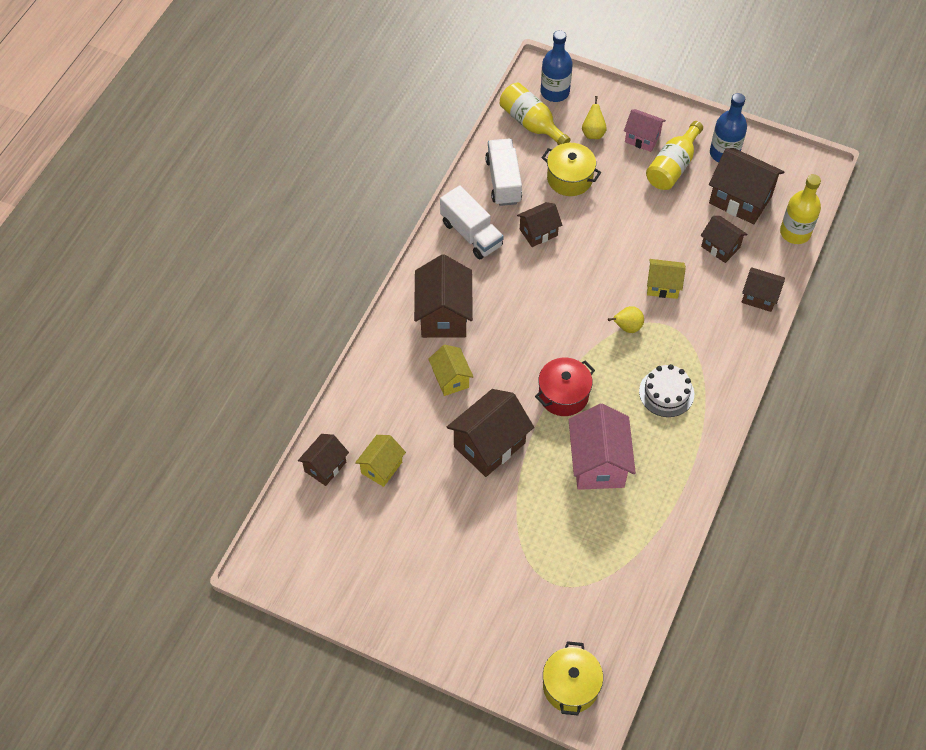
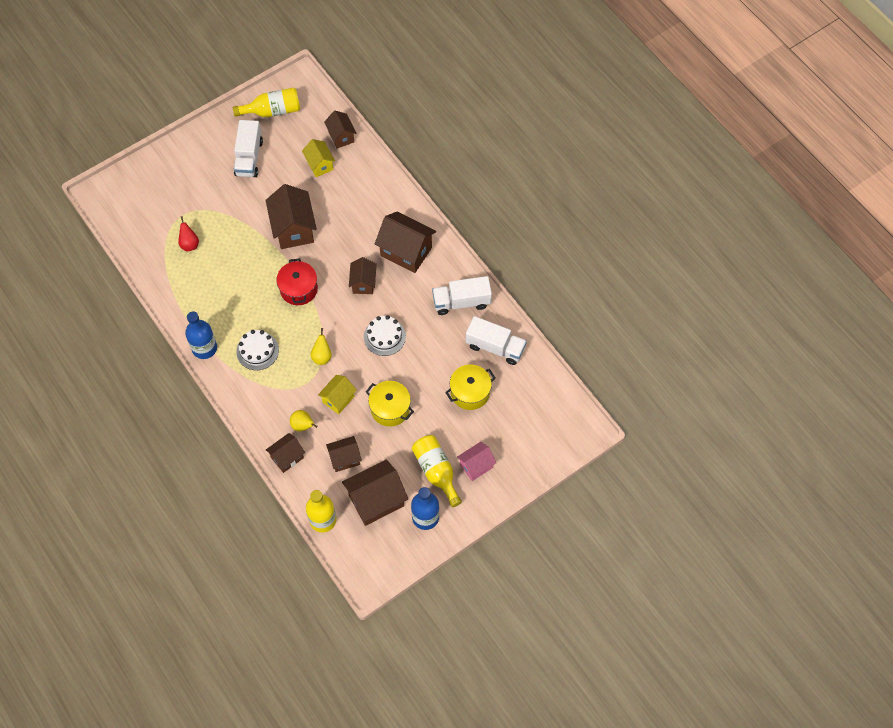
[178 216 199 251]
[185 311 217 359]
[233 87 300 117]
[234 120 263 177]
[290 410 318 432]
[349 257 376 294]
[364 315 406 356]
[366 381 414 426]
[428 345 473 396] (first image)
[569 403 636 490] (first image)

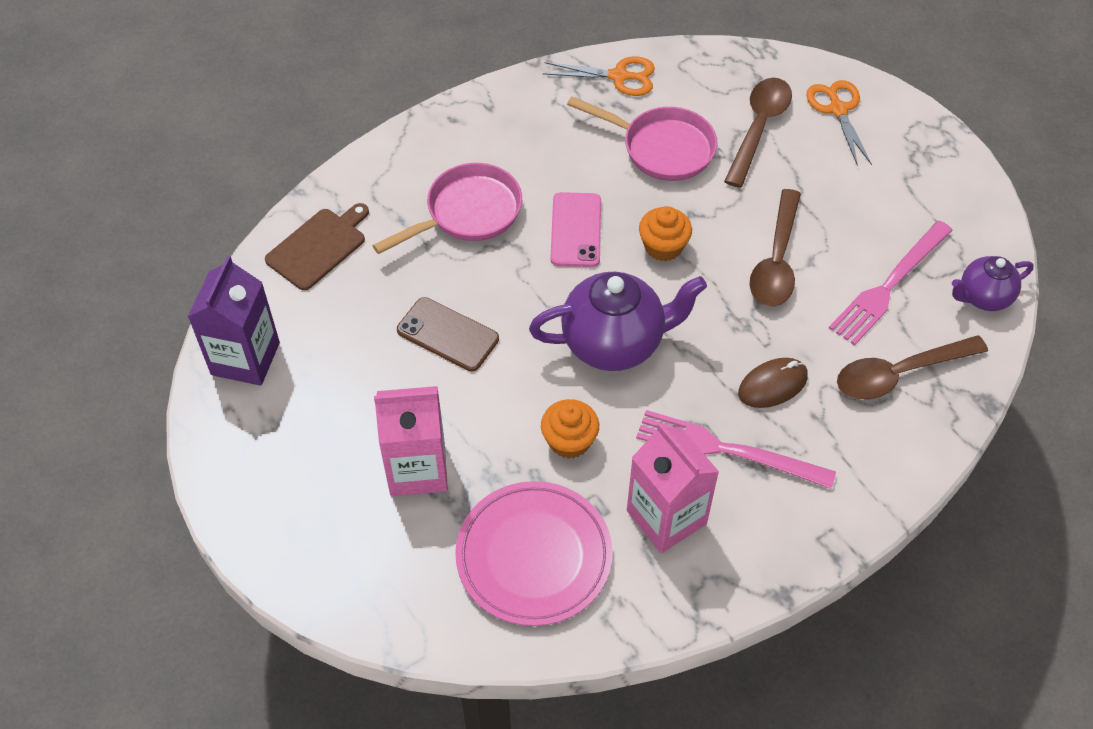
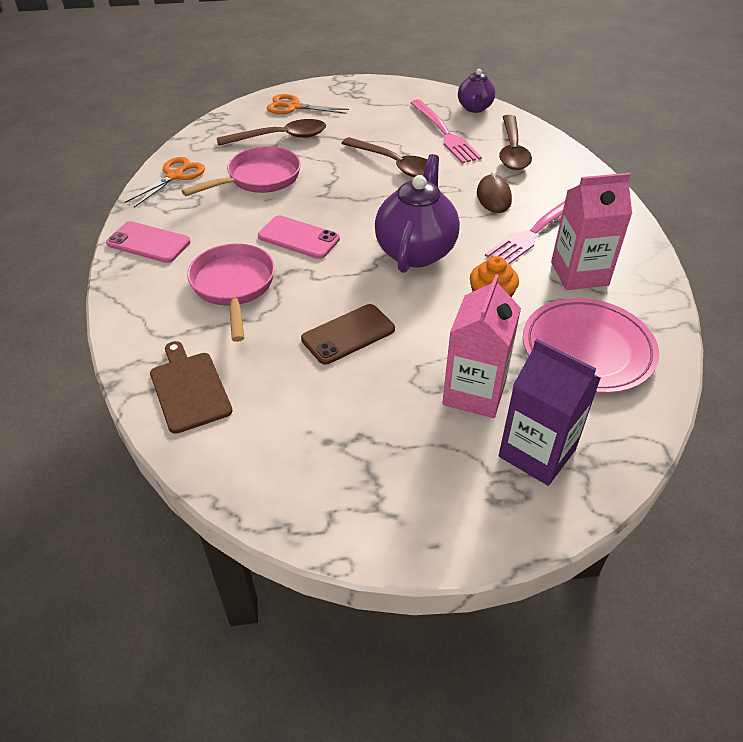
[106 221 190 263]
[217 119 326 146]
[499 339 601 486]
[639 206 692 261] (first image)

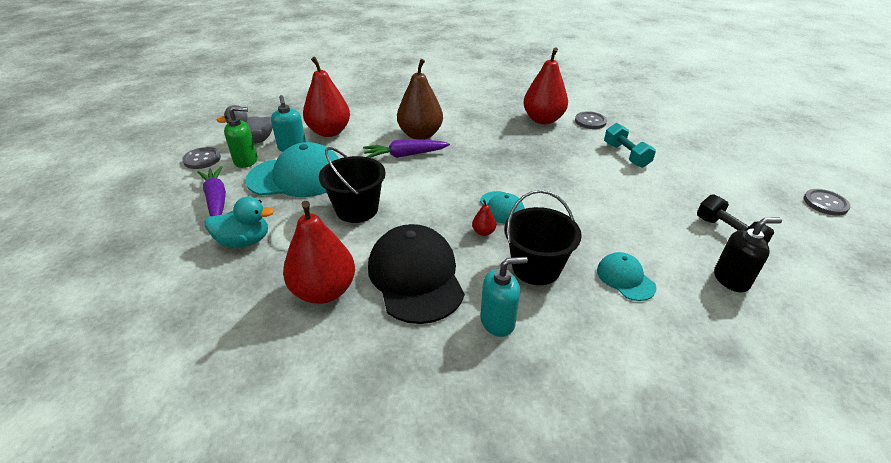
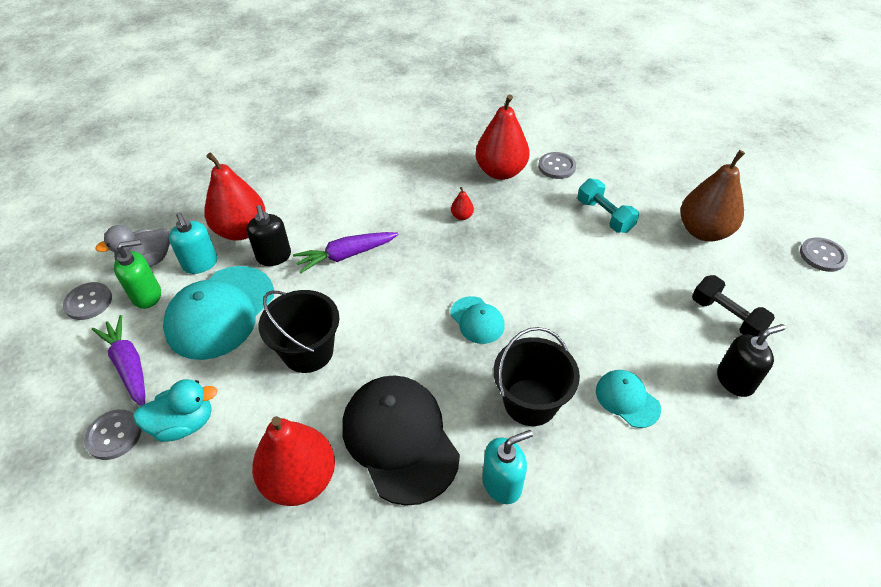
[84 409 142 460]
[163 266 274 360]
[247 205 291 266]
[451 187 474 220]
[680 150 745 242]

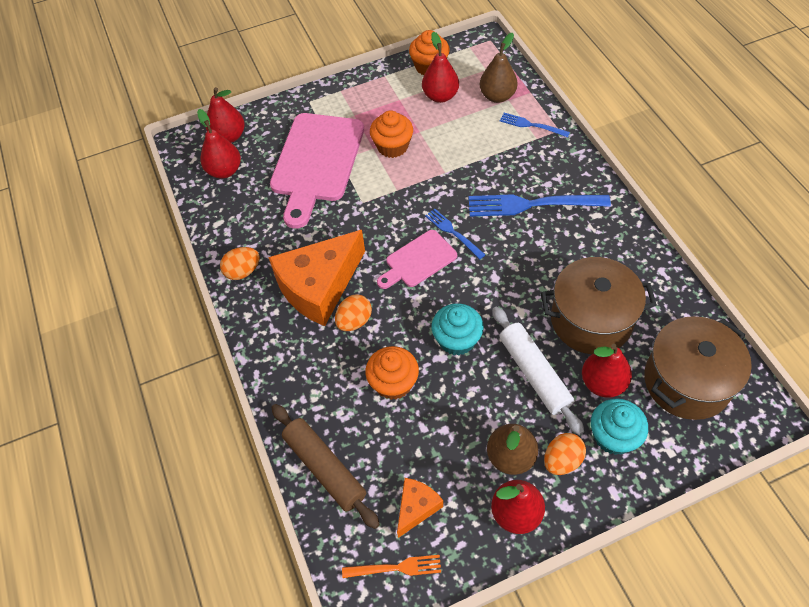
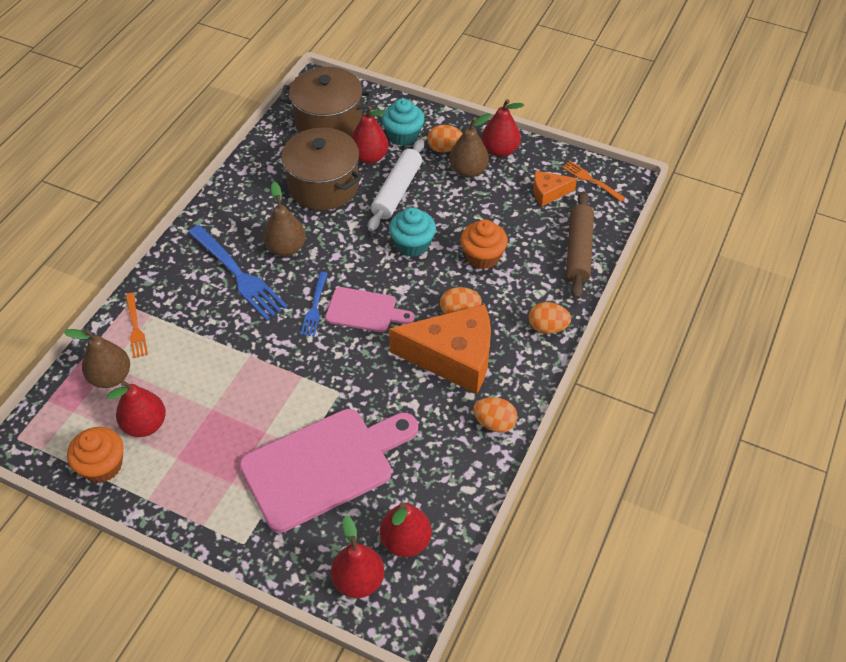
[126 293 148 358]
[263 182 306 256]
[529 302 571 334]
[370 110 413 158] (first image)

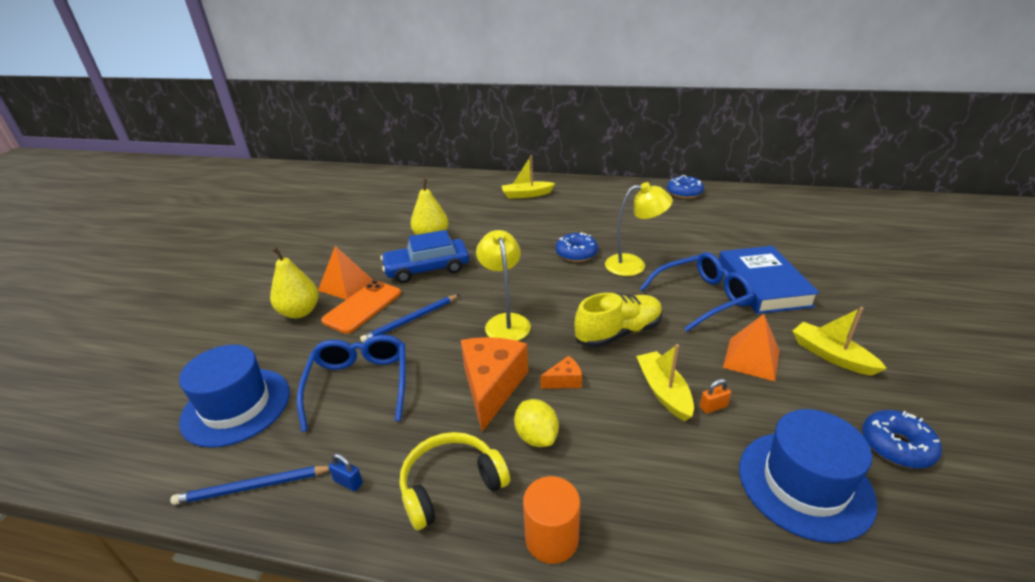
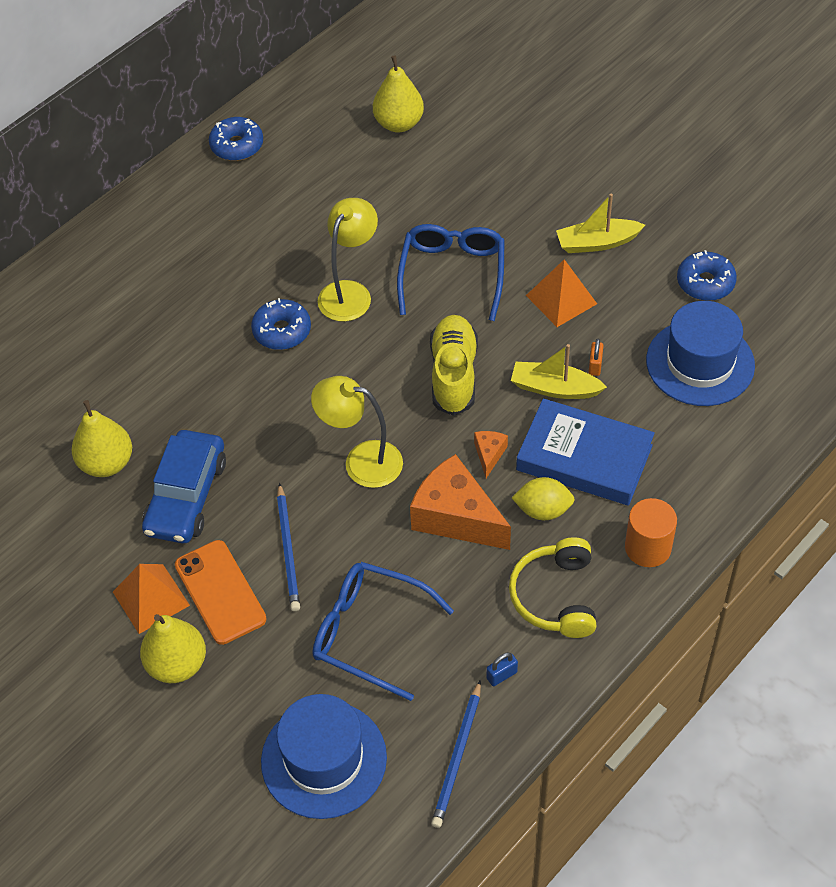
[373 55 424 132]
[516 398 655 506]
[502 155 555 199] (first image)

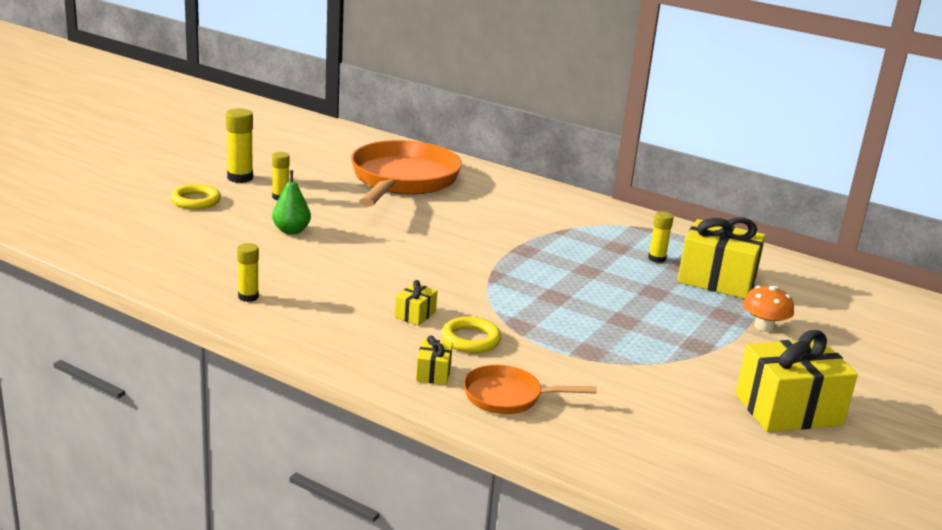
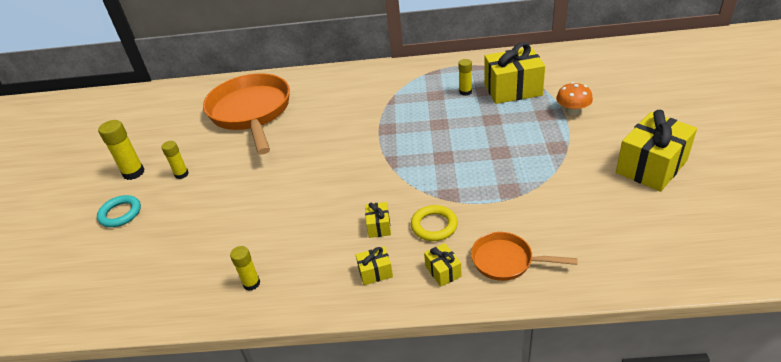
[97 195 141 227]
[356 246 393 285]
[471 232 578 281]
[272 170 311 235] (first image)

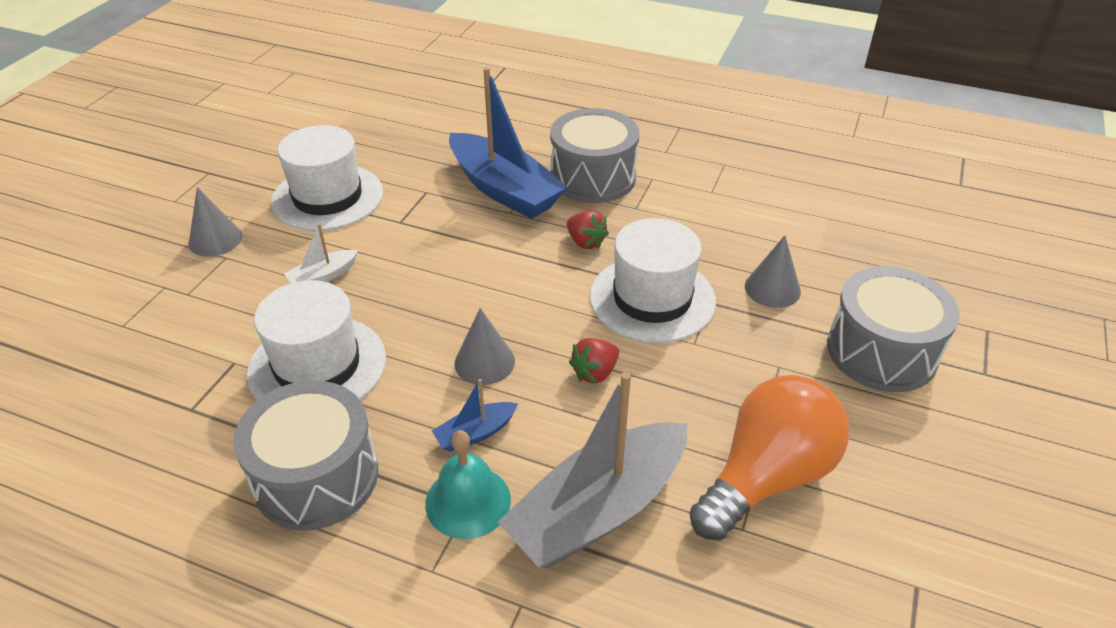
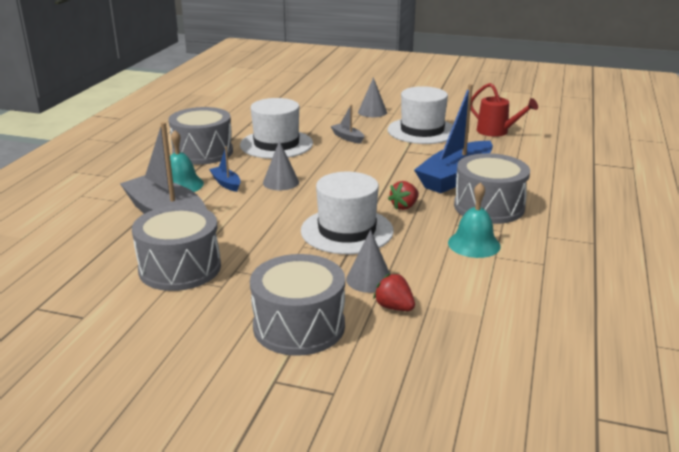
[132 205 221 291]
[330 104 364 144]
[373 273 415 311]
[448 182 501 258]
[471 83 538 137]

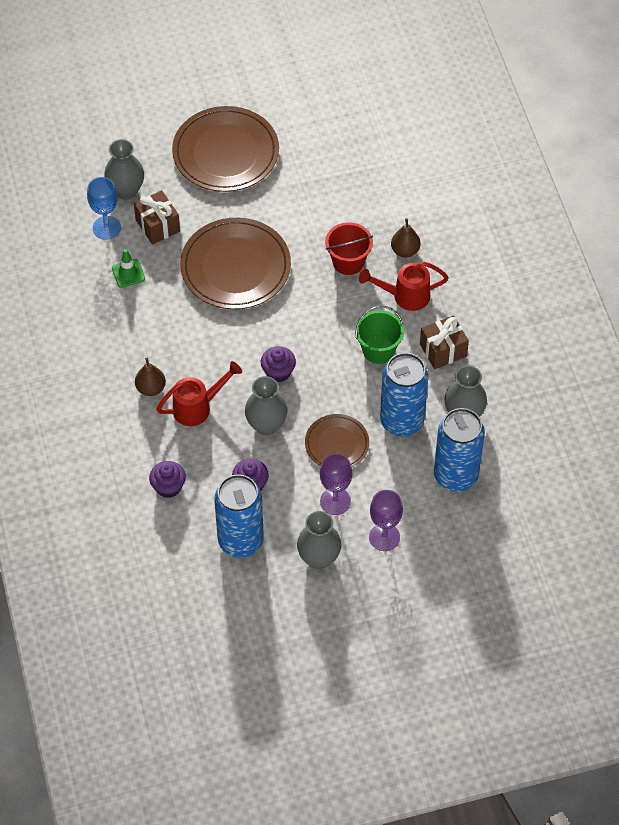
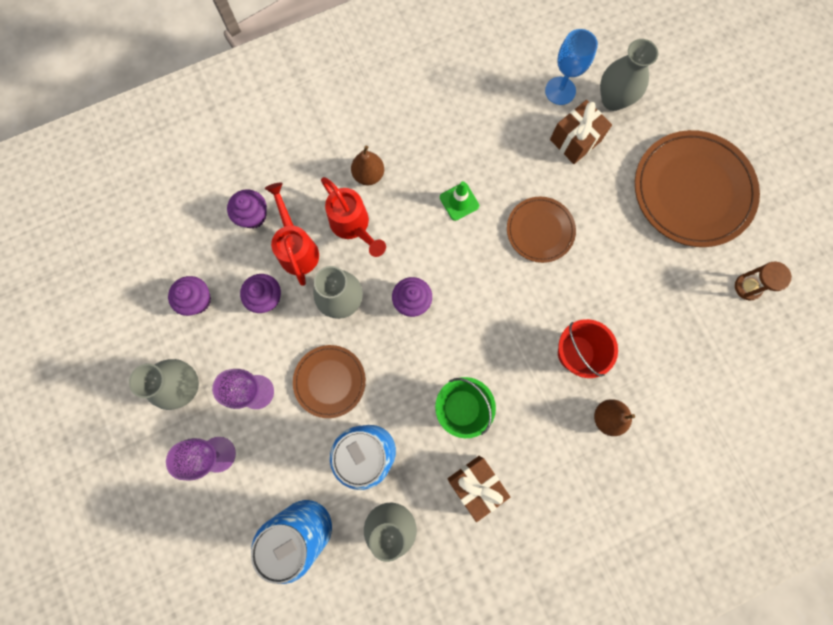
[168 276 211 316]
[265 182 319 286]
[440 181 479 221]
[507 197 576 263]
[735 262 792 300]

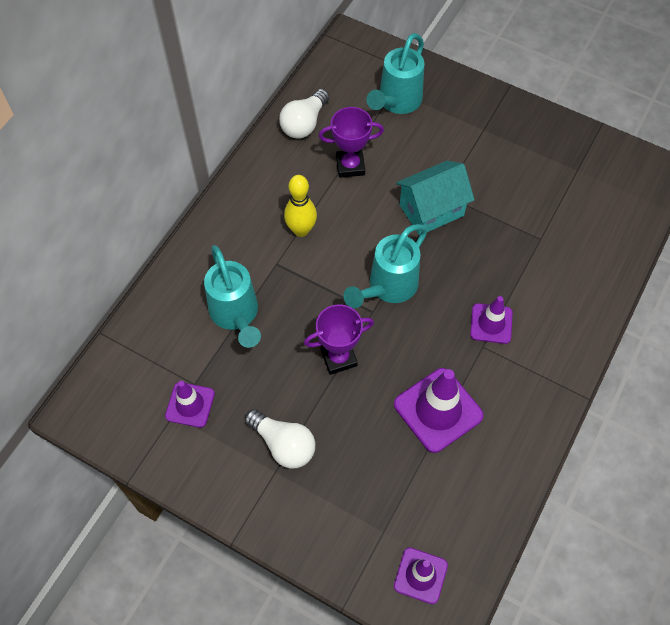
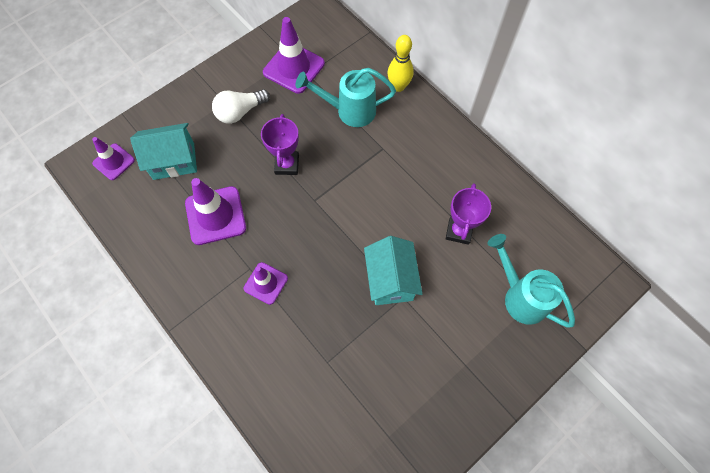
[130 123 197 180]
[263 17 325 94]
[388 35 414 92]
[279 89 329 139] (first image)
[343 224 428 308] (first image)

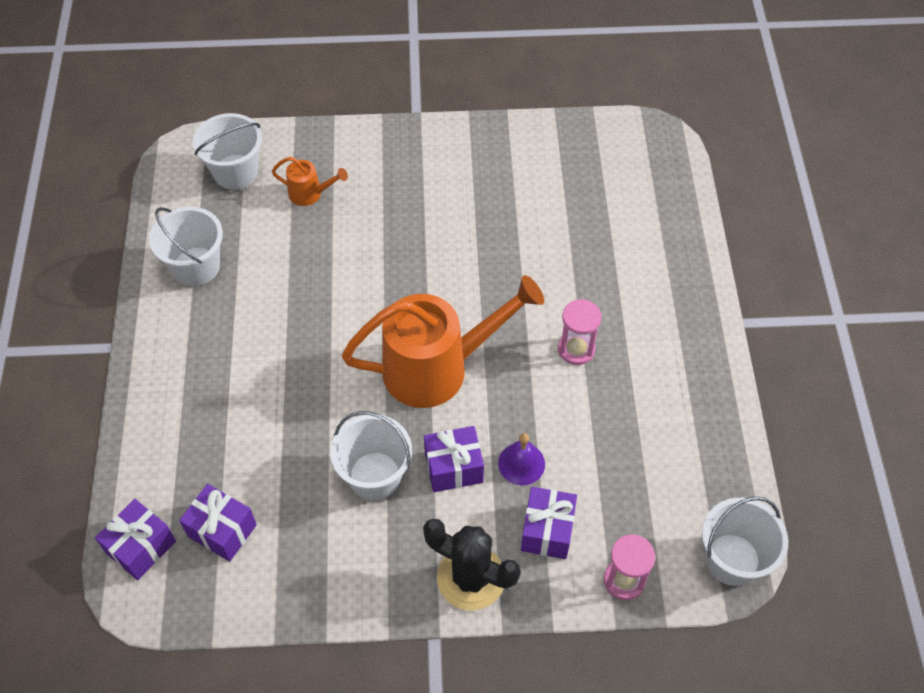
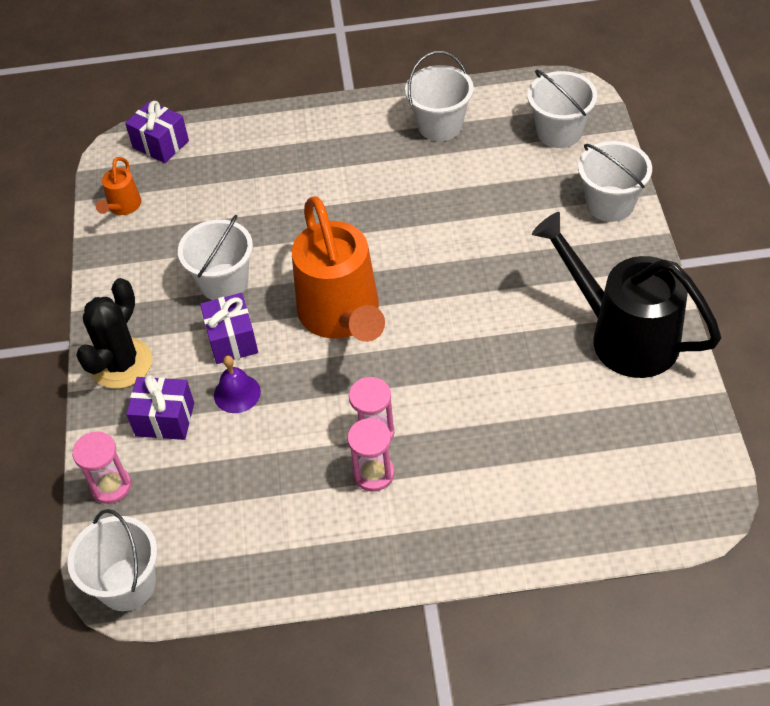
[96 157 141 215]
[347 418 394 492]
[532 212 721 378]
[578 141 652 222]
[179 484 257 562] (first image)

